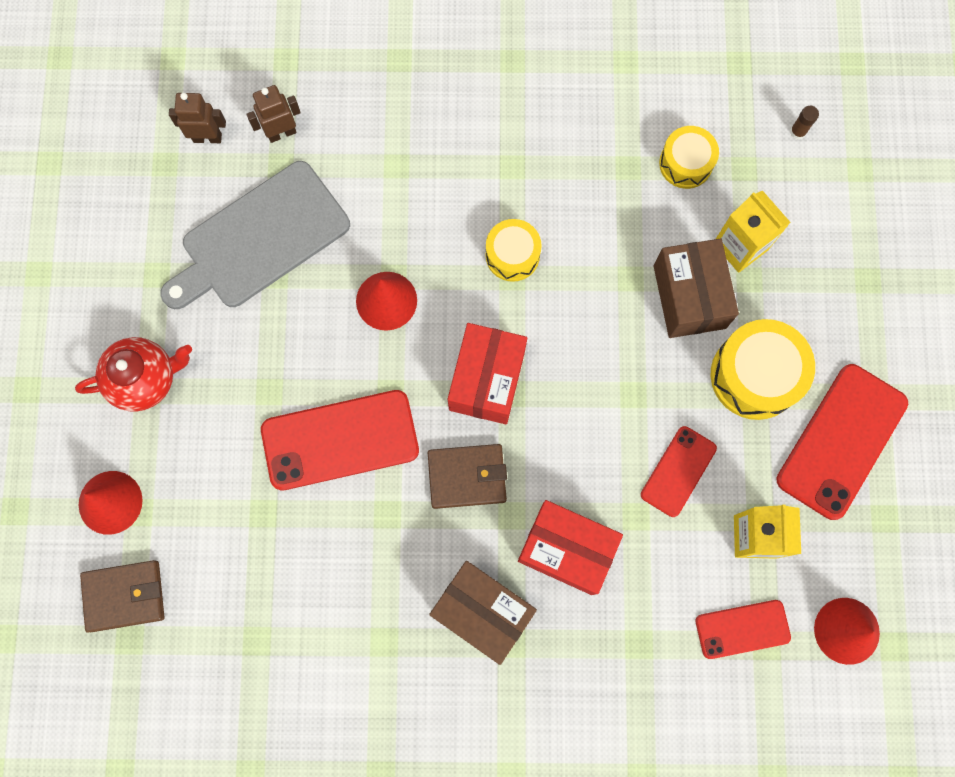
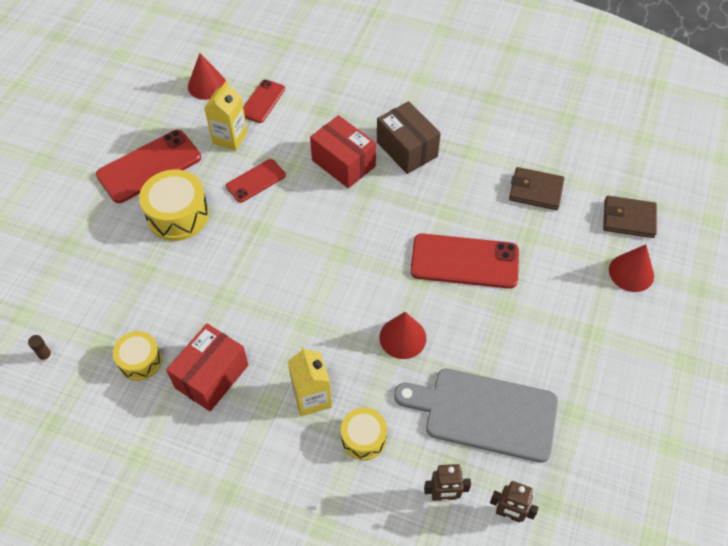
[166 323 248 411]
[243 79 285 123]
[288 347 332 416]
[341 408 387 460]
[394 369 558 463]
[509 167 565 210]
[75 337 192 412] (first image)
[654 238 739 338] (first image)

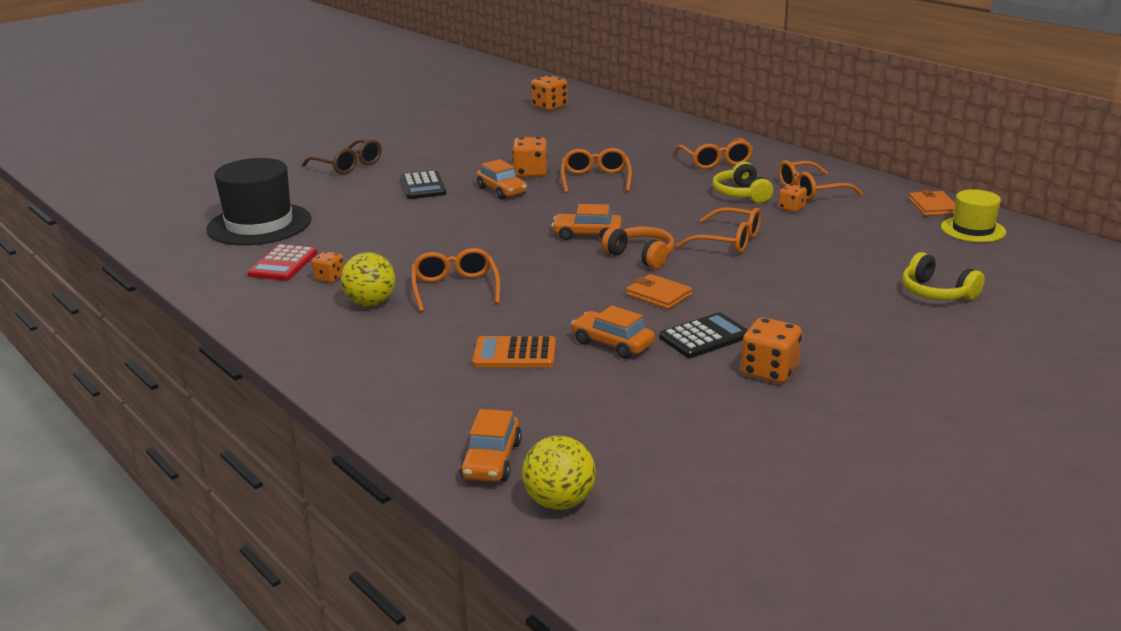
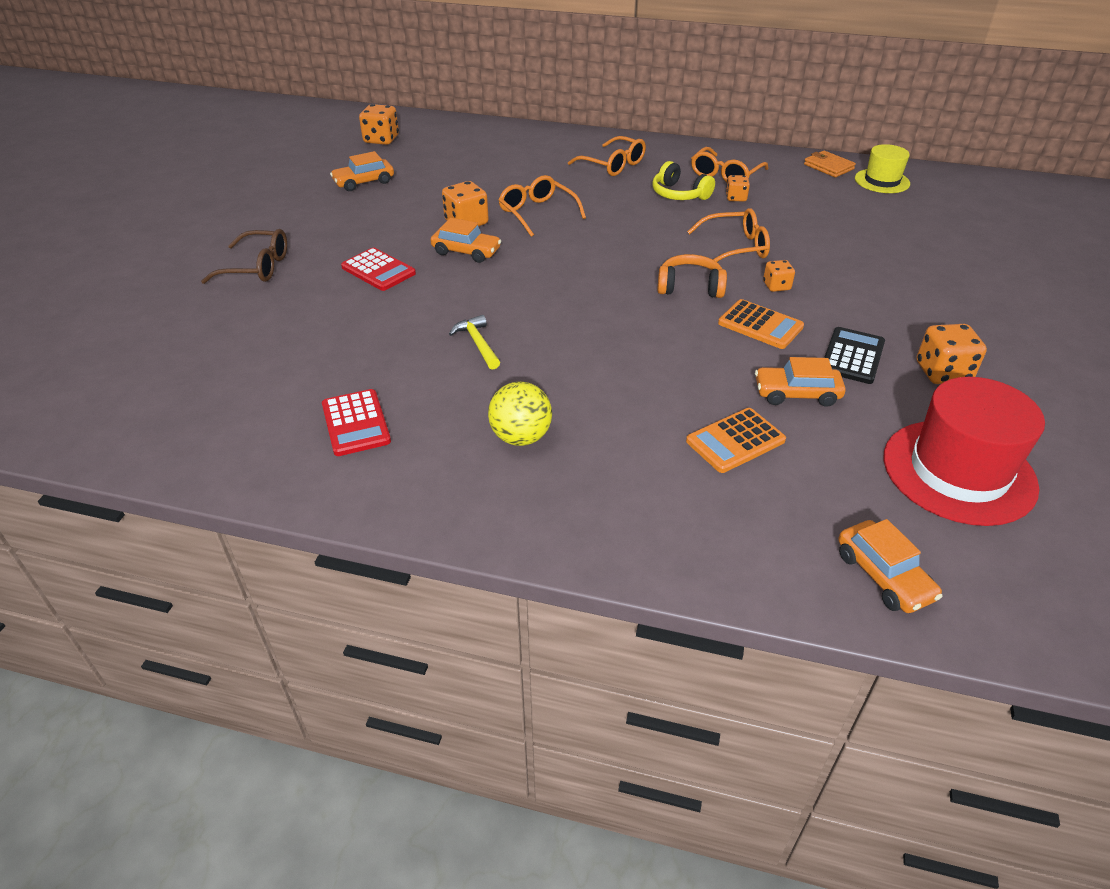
[330 151 394 191]
[341 248 416 291]
[449 315 500 370]
[718 299 804 349]
[763 260 795 292]
[884 377 1045 526]
[206 158 312 245] (first image)
[411 248 501 312] (first image)
[522 436 596 510] (first image)
[902 252 985 300] (first image)

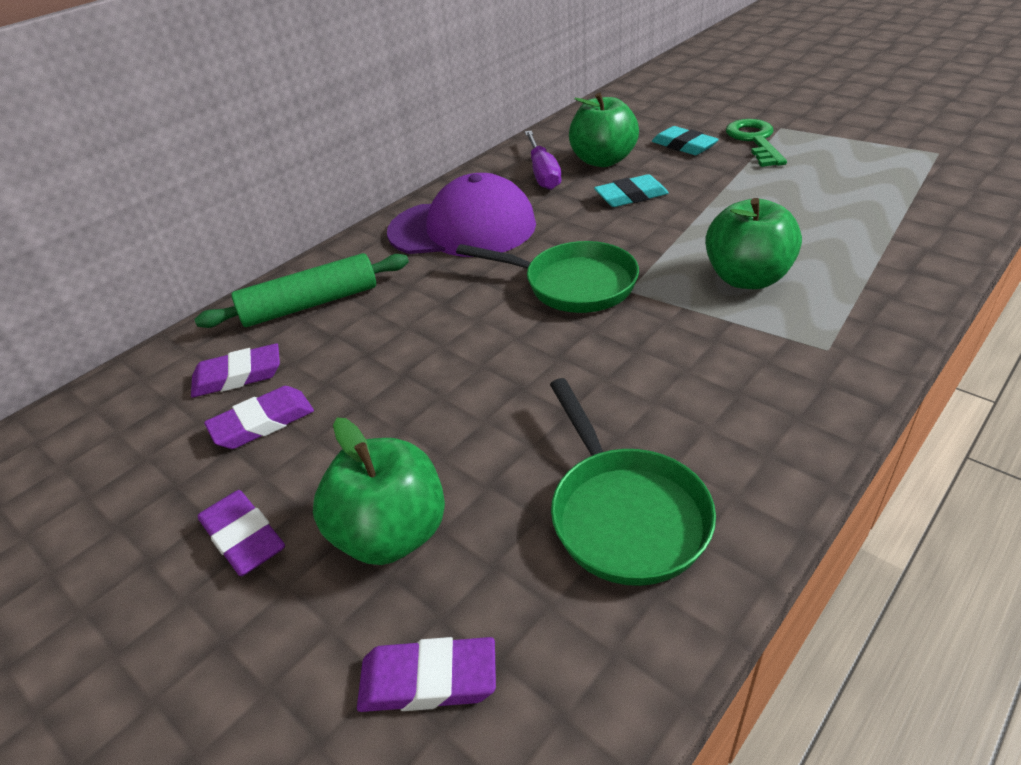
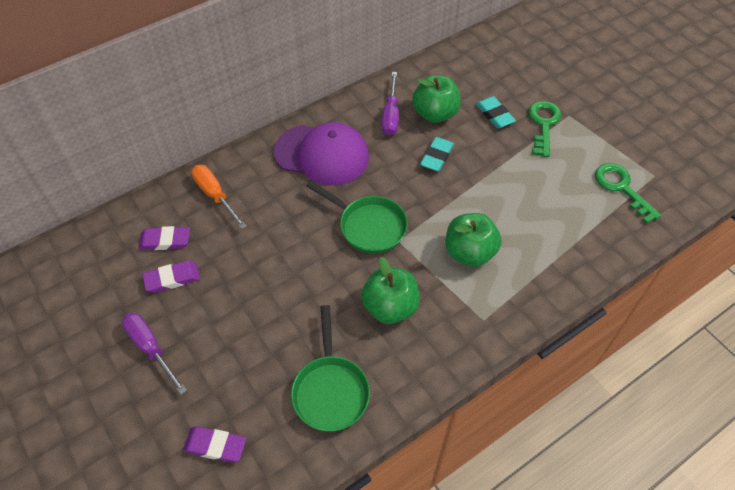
[122 312 187 395]
[191 165 247 229]
[361 257 420 324]
[420 137 454 172]
[595 163 661 224]

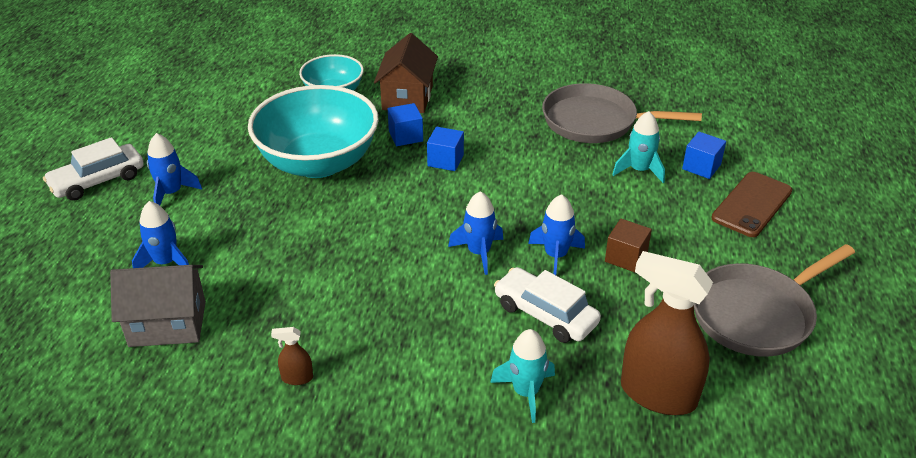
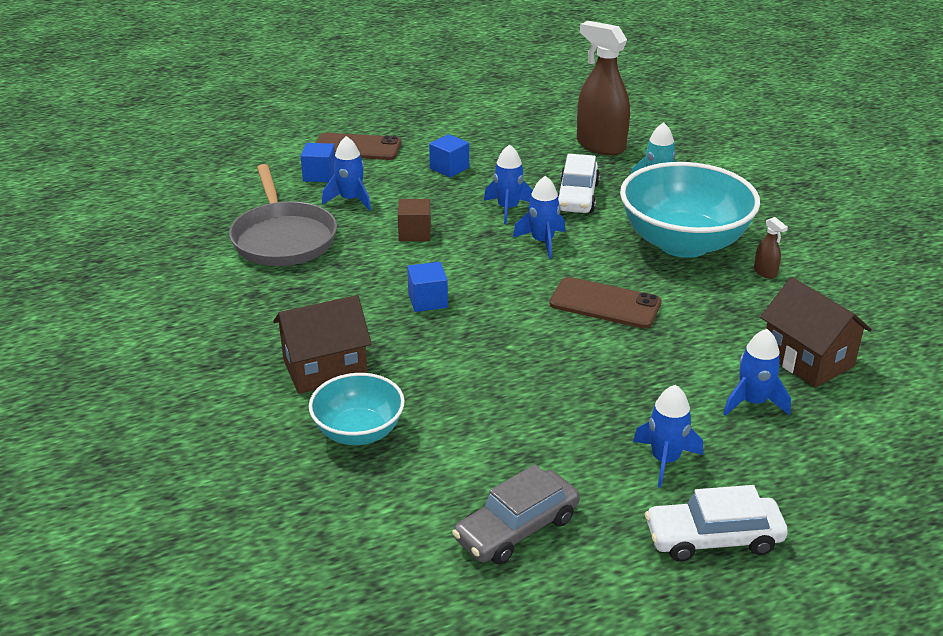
[322 136 371 211]
[398 199 431 241]
[429 134 469 177]
[452 464 580 564]
[549 277 662 329]
[577 21 630 155]
[620 162 760 258]
[645 485 788 562]
[760 277 872 388]
[694 244 855 357] (first image)

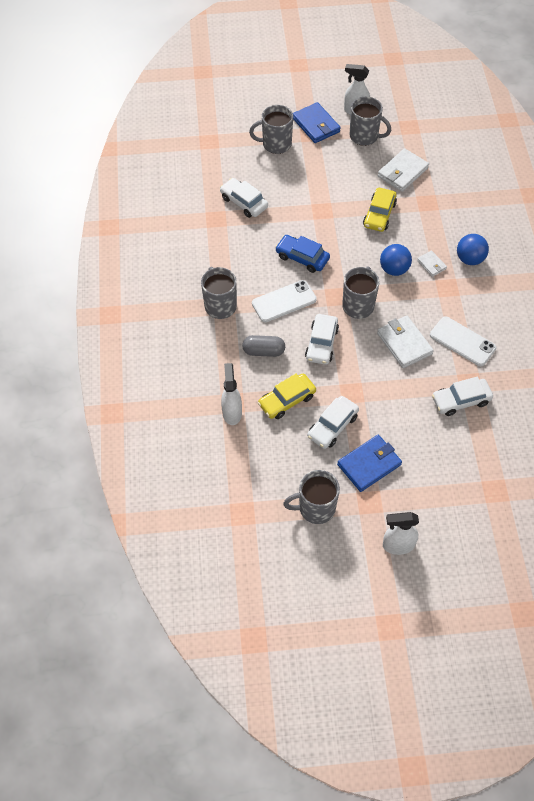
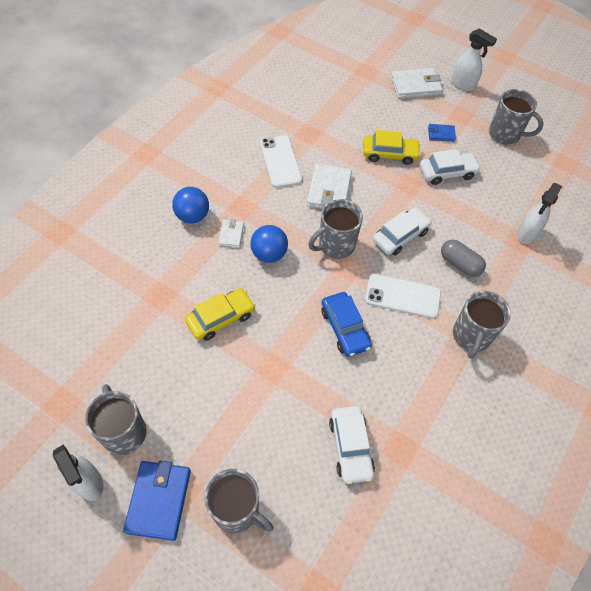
[363 130 421 165]
[390 68 443 99]
[428 124 456 142]
[432 377 493 416] (first image)

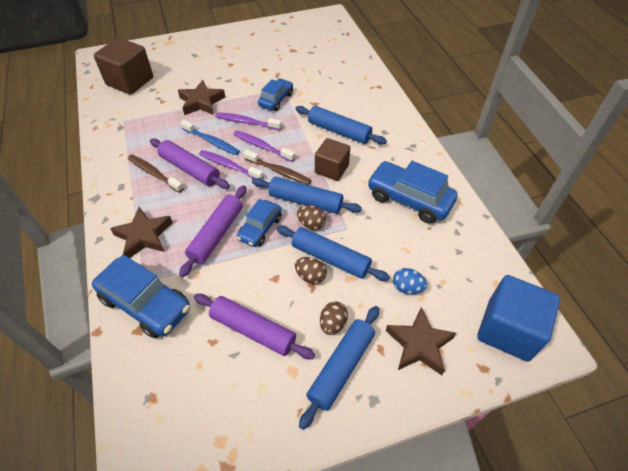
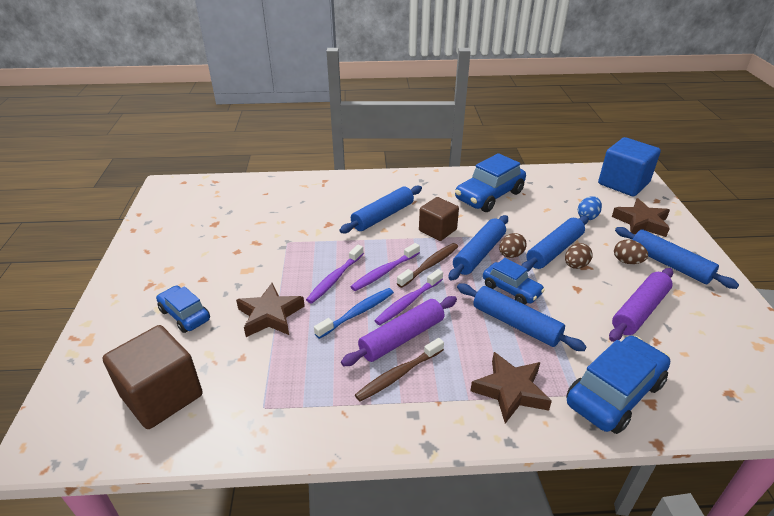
[156 286 210 333]
[457 283 587 351]

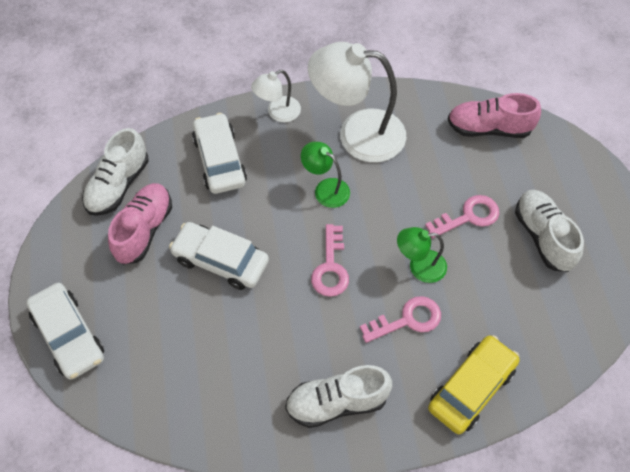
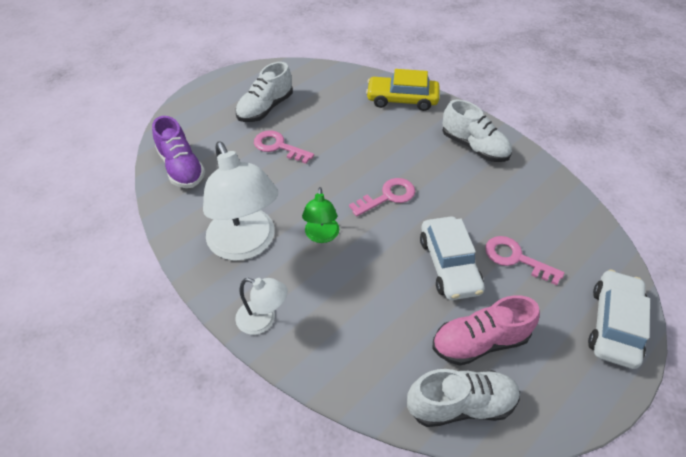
[152 116 205 188]
[485 236 565 285]
[192 113 247 194] (first image)
[397 227 447 283] (first image)

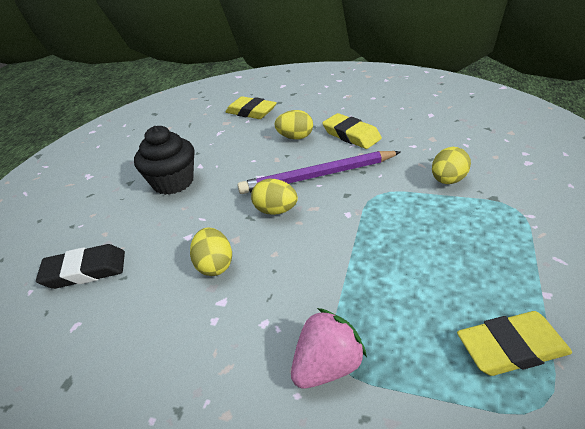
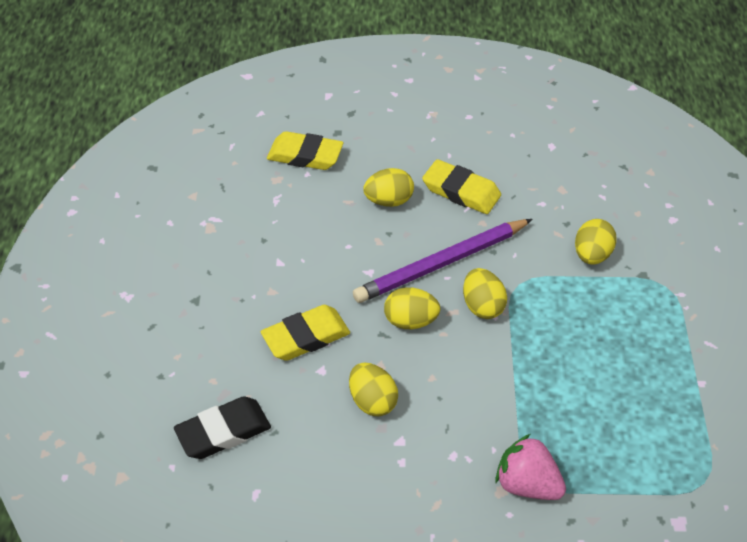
[261 305 350 361]
[463 268 507 319]
[495 434 566 500]
[134 126 195 195] (first image)

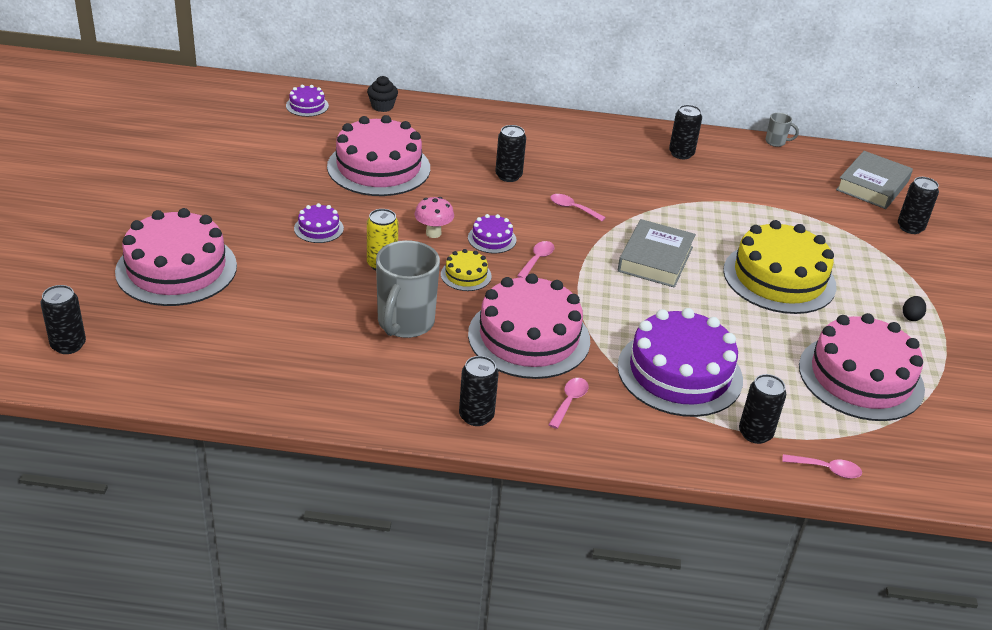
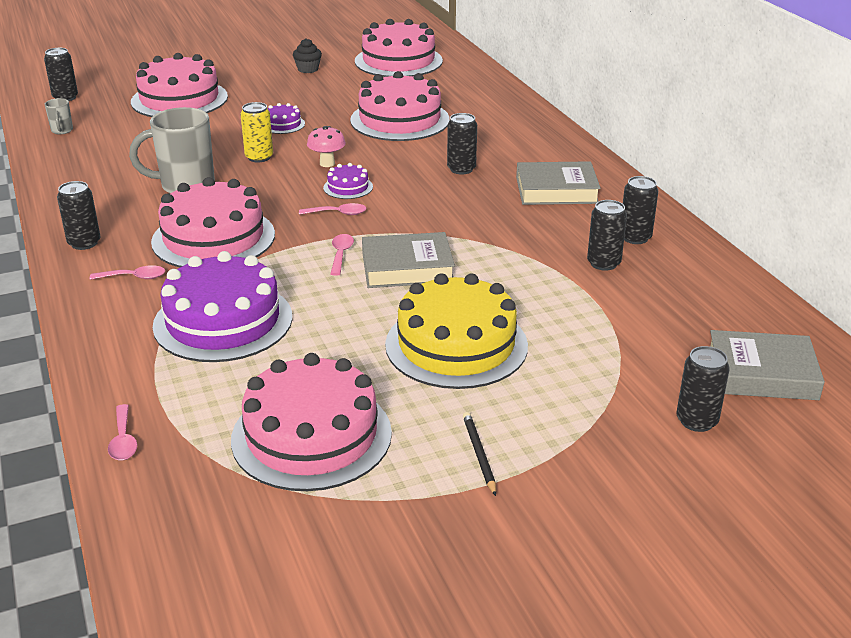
[45 98 73 134]
[293 38 322 73]
[330 234 354 276]
[355 19 443 77]
[463 412 496 496]
[516 161 601 205]
[587 200 627 271]
[286 85 329 117] (first image)
[441 249 491 291] (first image)

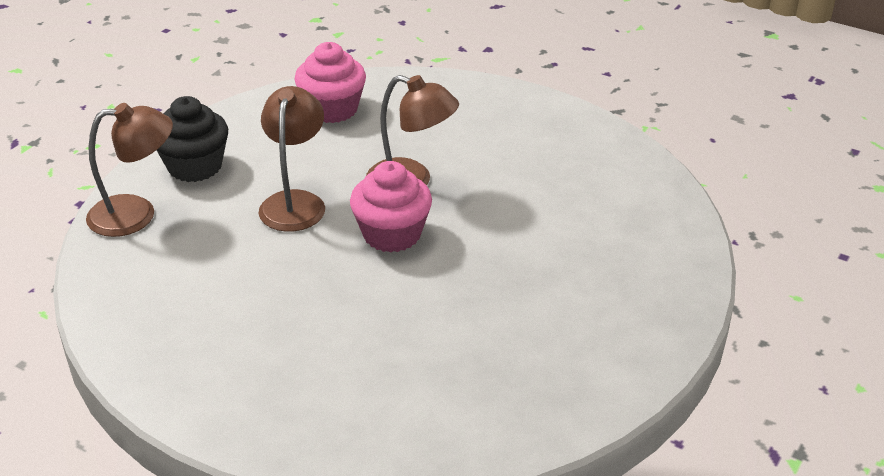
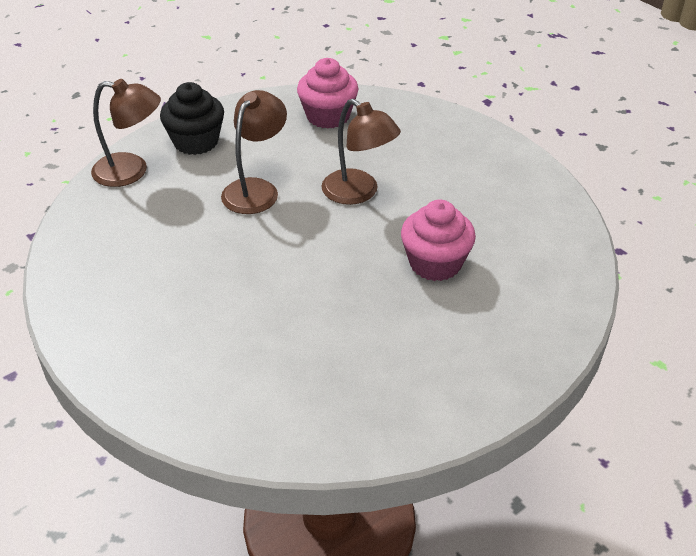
[401 200 476 281]

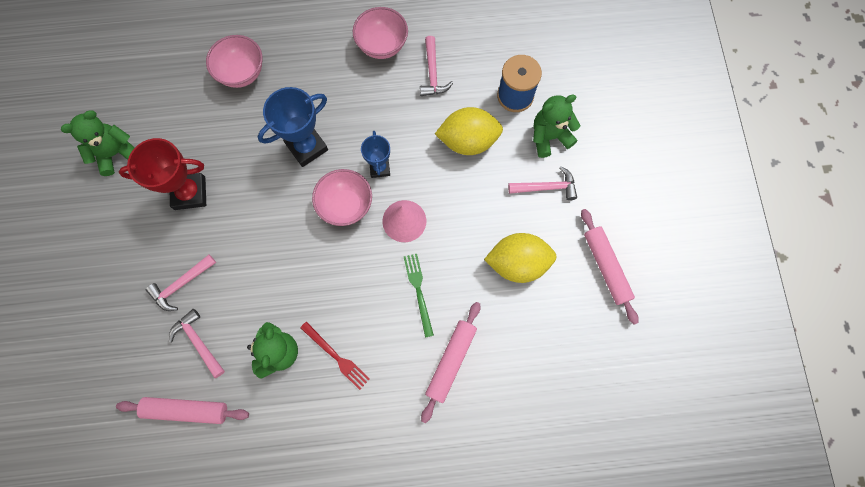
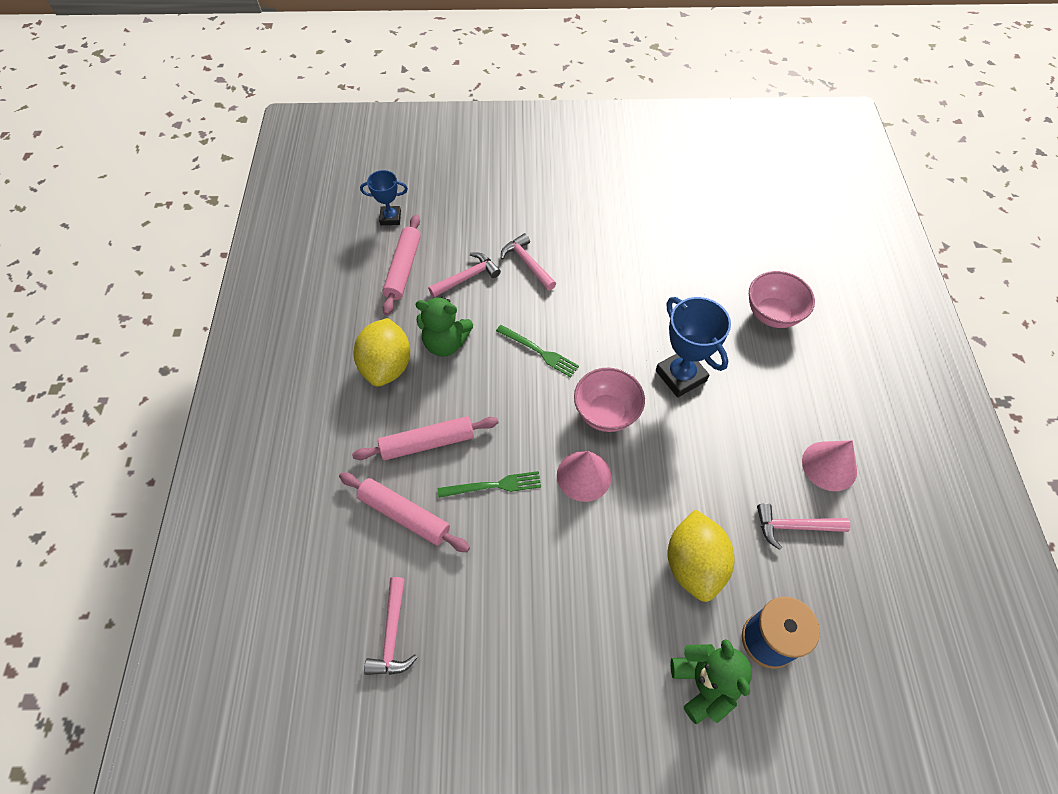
[352 416 499 460]
[353 318 410 387]
[360 170 408 225]
[364 577 418 675]
[496 325 579 377]
[802 440 857 491]
[61 111 135 176] (first image)
[119 138 206 210] (first image)
[300 322 370 390] (first image)

